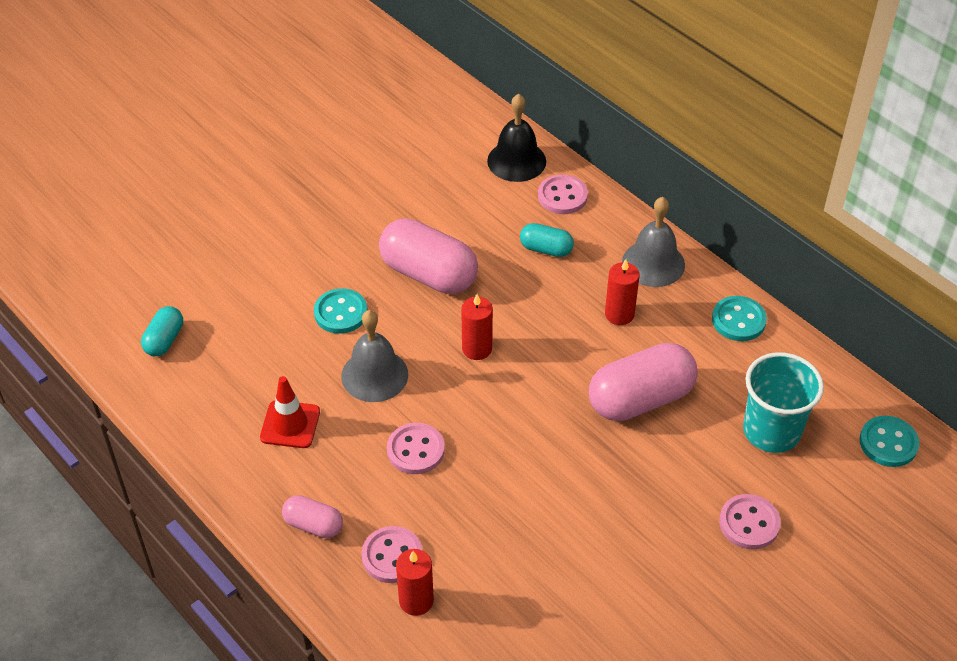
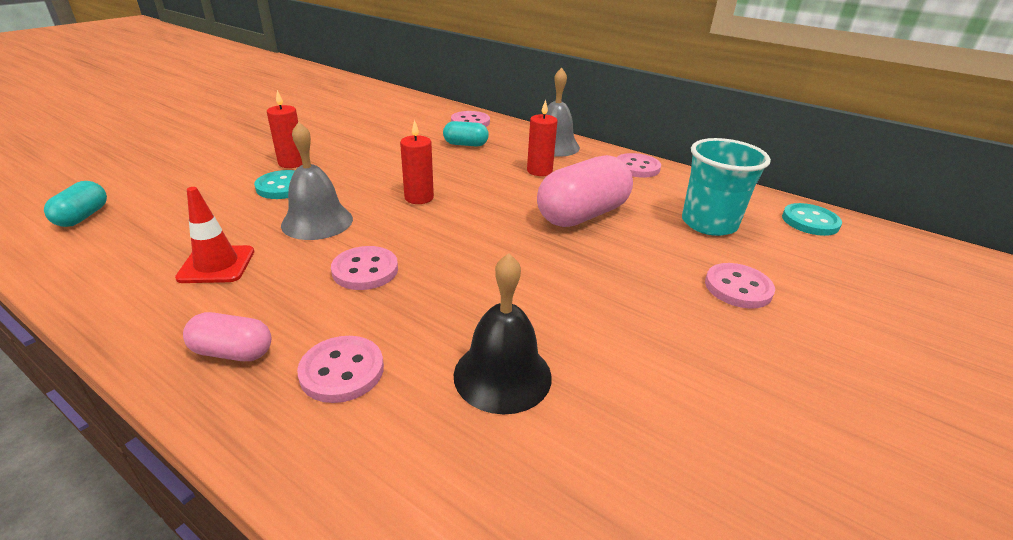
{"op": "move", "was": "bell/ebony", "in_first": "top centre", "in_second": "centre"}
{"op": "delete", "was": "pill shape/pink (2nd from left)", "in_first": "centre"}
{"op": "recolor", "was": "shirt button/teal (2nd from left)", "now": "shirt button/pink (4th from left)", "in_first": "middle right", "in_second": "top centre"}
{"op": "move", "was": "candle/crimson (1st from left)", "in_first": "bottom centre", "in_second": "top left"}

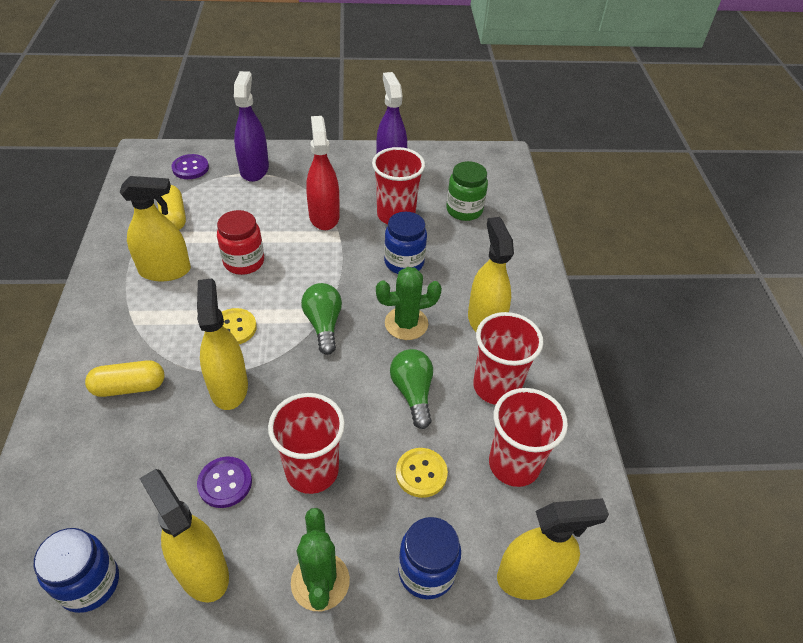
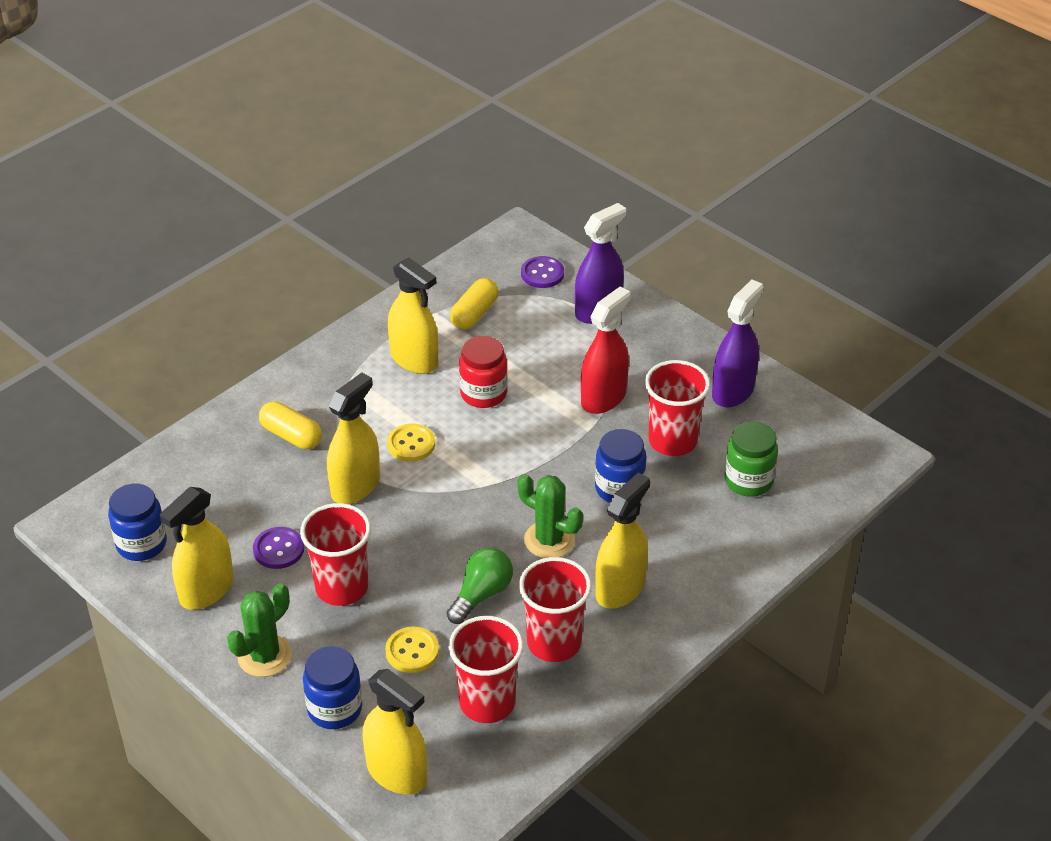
{"op": "delete", "was": "bulb/leaf-green (1st from left)", "in_first": "centre"}
{"op": "rotate", "was": "spray cleaner/bright yellow (2nd from left in the first image)", "in_first": "bottom left", "in_second": "middle left", "clockwise": -150}

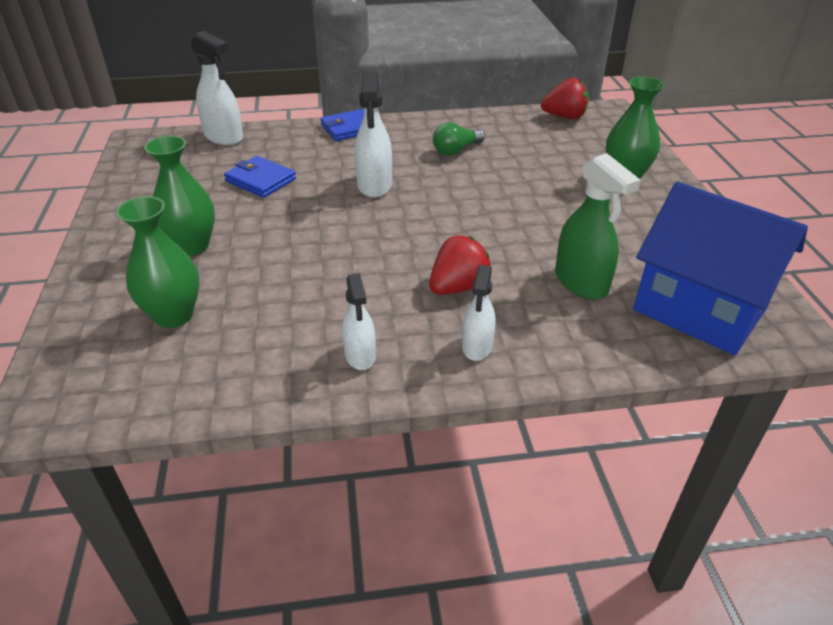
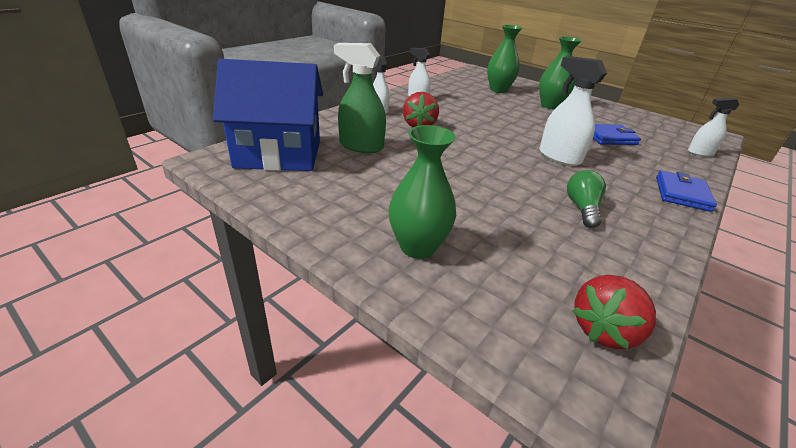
{"op": "resize", "was": "spray cleaner/white (1st from left in the first image)", "in_first": "top left", "in_second": "top right", "ratio": 0.64}

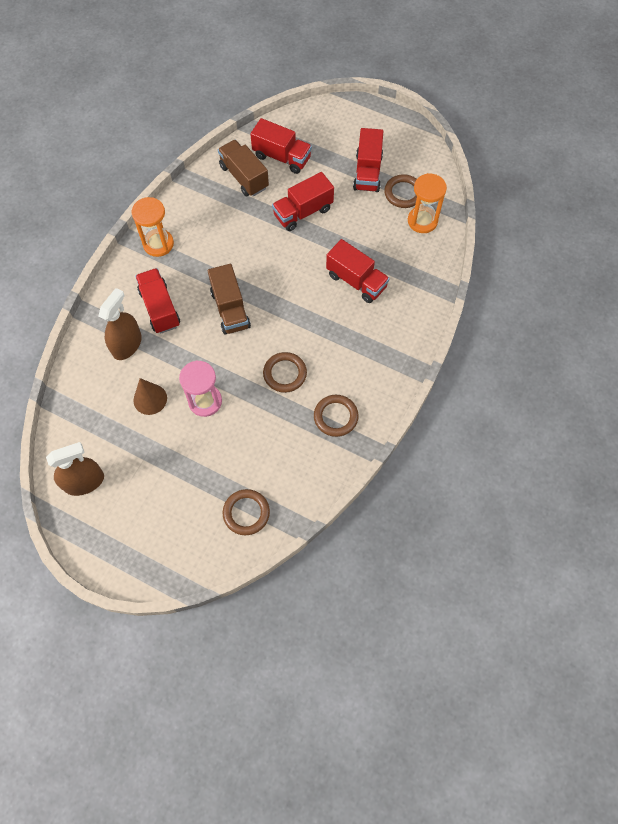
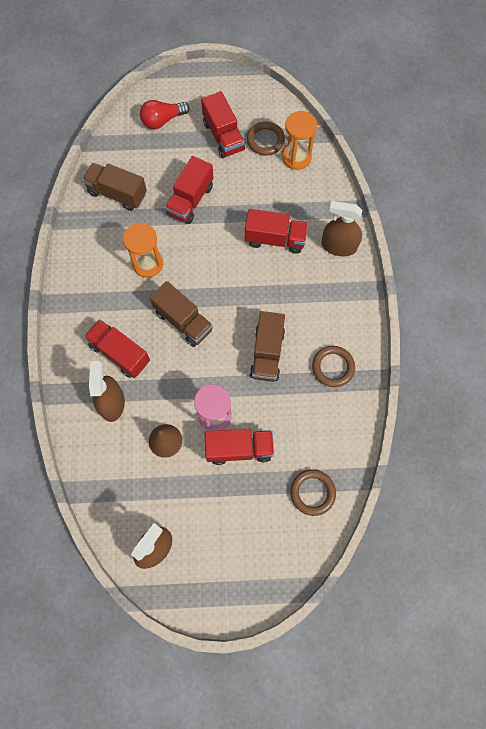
{"op": "move", "was": "lorry/crimson (2nd from left in the first image)", "now": "lorry/crimson (4th from left)", "in_first": "top centre", "in_second": "centre"}
{"op": "move", "was": "hourglass/bright orange (1st from left)", "in_first": "top left", "in_second": "middle left"}
{"op": "replace", "was": "hoop/dark brown (2nd from left)", "now": "lorry/dark brown (3rd from left)", "in_first": "centre", "in_second": "centre"}
{"op": "insert", "now": "bulb/crimson", "in_second": "top centre"}
{"op": "insert", "now": "spray cleaner/dark brown (3rd from left)", "in_second": "top right"}

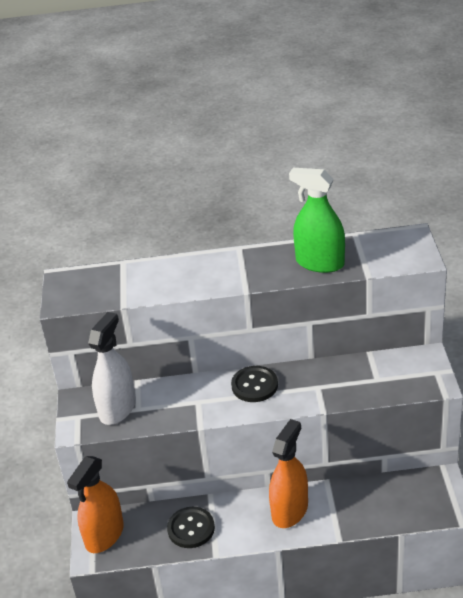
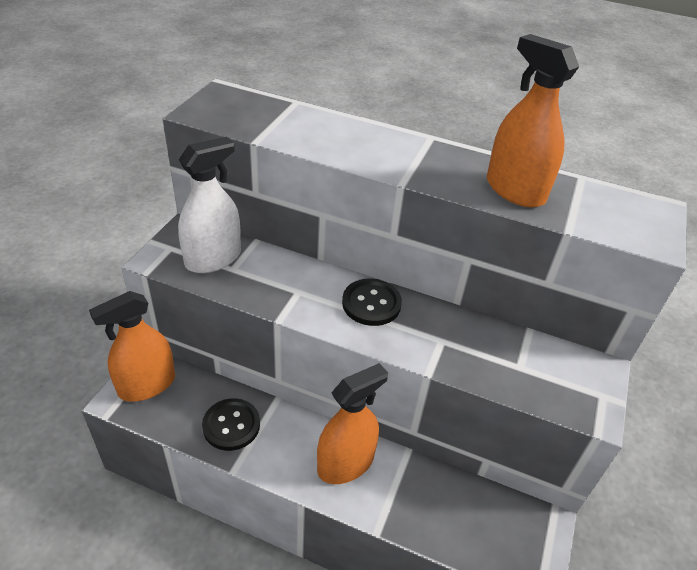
{"op": "recolor", "was": "spray cleaner/leaf-green", "now": "spray cleaner/bright orange (3rd from left)", "in_first": "middle right", "in_second": "top right"}

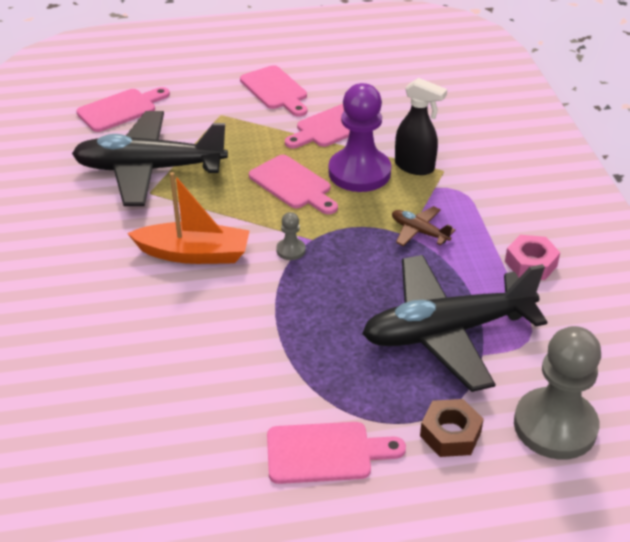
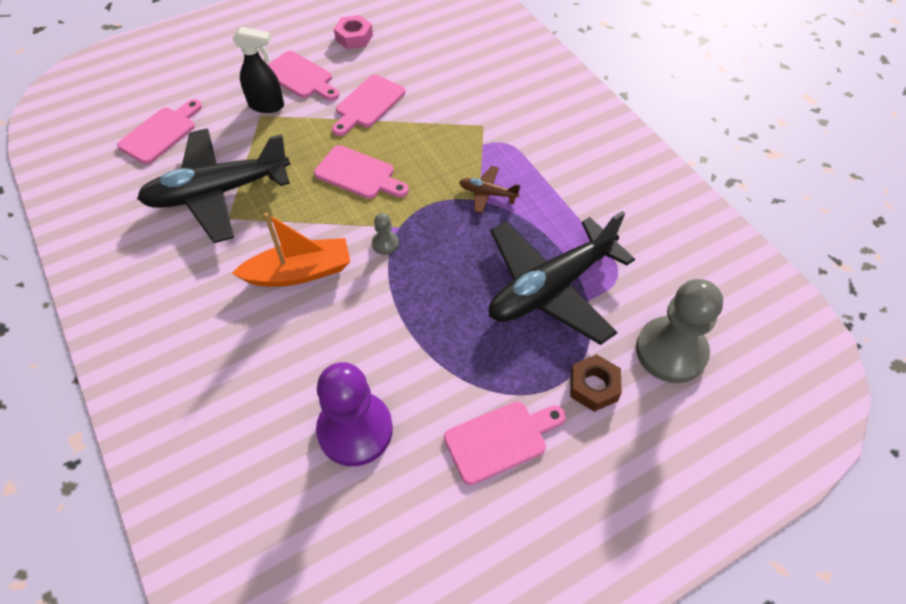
{"op": "move", "was": "spray cleaner/ebony", "in_first": "top right", "in_second": "top left"}
{"op": "move", "was": "chess pawn/royal purple", "in_first": "top centre", "in_second": "bottom centre"}
{"op": "move", "was": "hexagon nut/pink", "in_first": "middle right", "in_second": "top centre"}

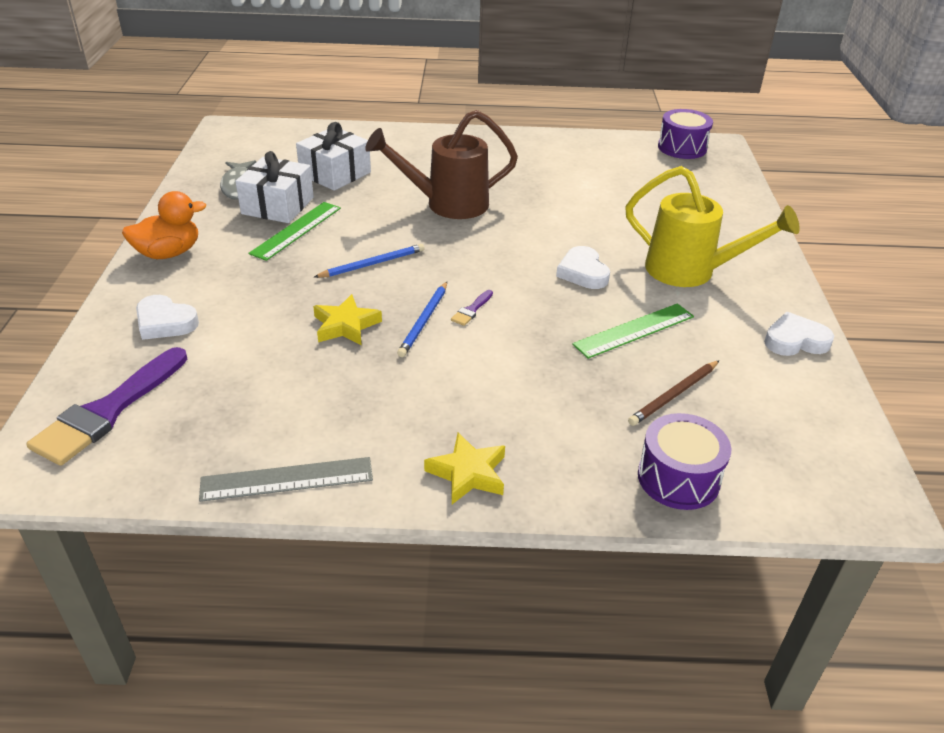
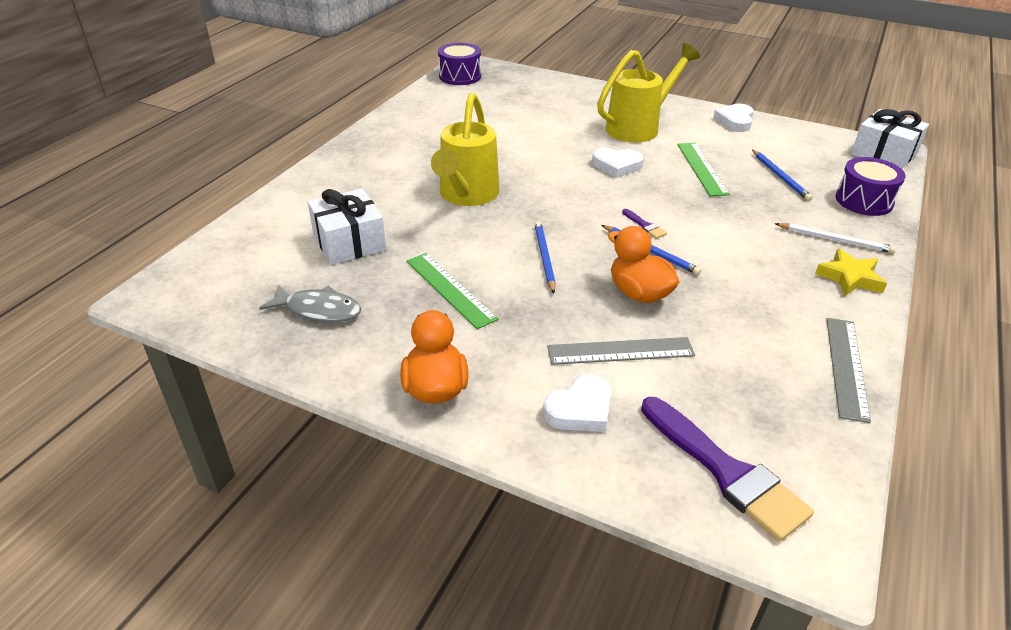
{"op": "recolor", "was": "watering can/dark brown", "now": "watering can/bright yellow (1st from left)", "in_first": "top centre", "in_second": "top centre"}
{"op": "move", "was": "present/white (1st from left in the first image)", "now": "present/white (2nd from left)", "in_first": "top left", "in_second": "top right"}
{"op": "replace", "was": "star/bright yellow (1st from left)", "now": "duck/bright orange (2nd from left)", "in_first": "centre", "in_second": "centre"}
{"op": "recolor", "was": "lead pencil/dark brown", "now": "lead pencil/blue (3rd from left)", "in_first": "middle right", "in_second": "top right"}
{"op": "insert", "now": "lead pencil/white", "in_second": "middle right"}
{"op": "insert", "now": "ruler/ash-grey (1st from left)", "in_second": "centre"}

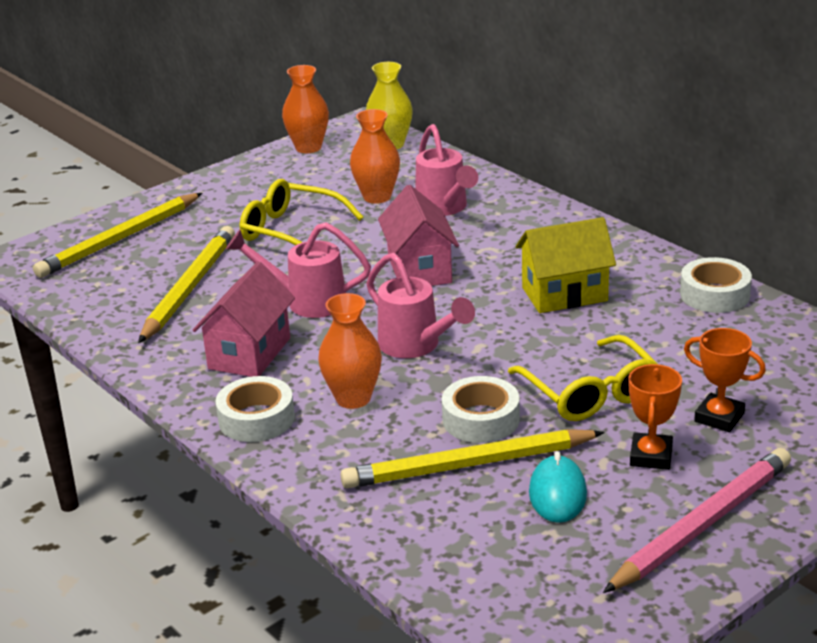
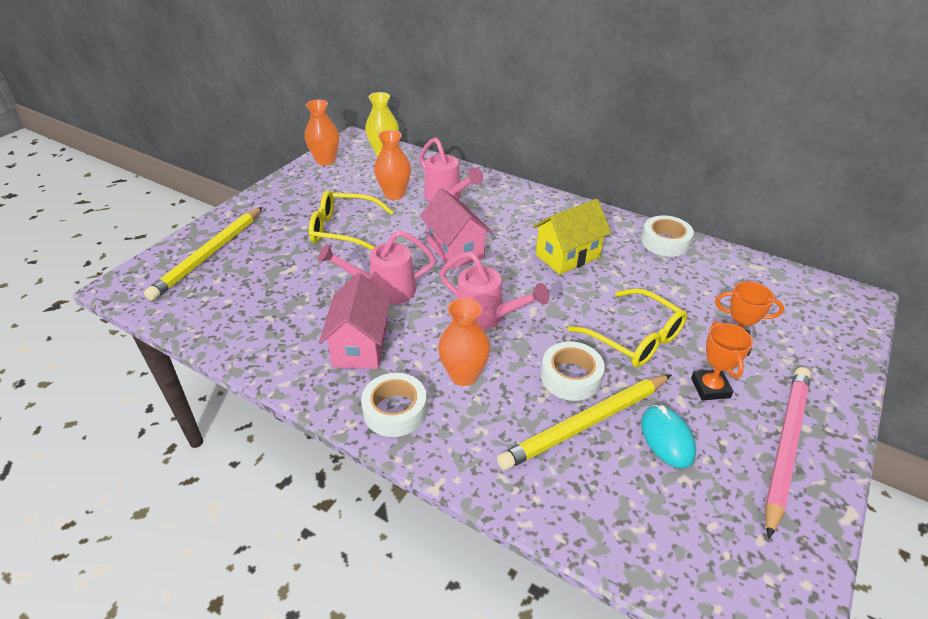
{"op": "delete", "was": "lead pencil/bright yellow (2nd from left)", "in_first": "middle left"}

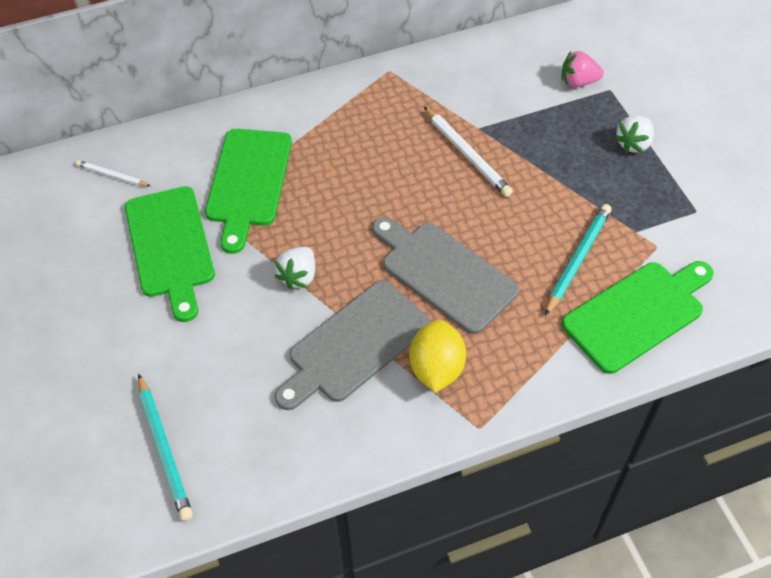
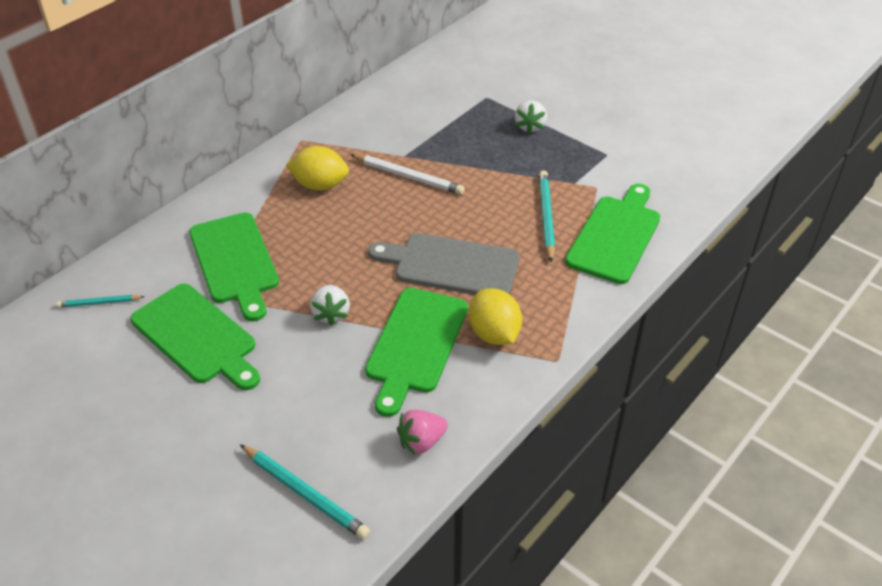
{"op": "move", "was": "toy strawberry/pink", "in_first": "top right", "in_second": "bottom centre"}
{"op": "recolor", "was": "lead pencil/white (1st from left)", "now": "lead pencil/teal (1st from left)", "in_first": "top left", "in_second": "middle left"}
{"op": "recolor", "was": "cutting board/ash-grey (1st from left)", "now": "cutting board/leaf-green (3rd from left)", "in_first": "centre", "in_second": "centre"}
{"op": "insert", "now": "lemon/bright yellow (1st from left)", "in_second": "top centre"}

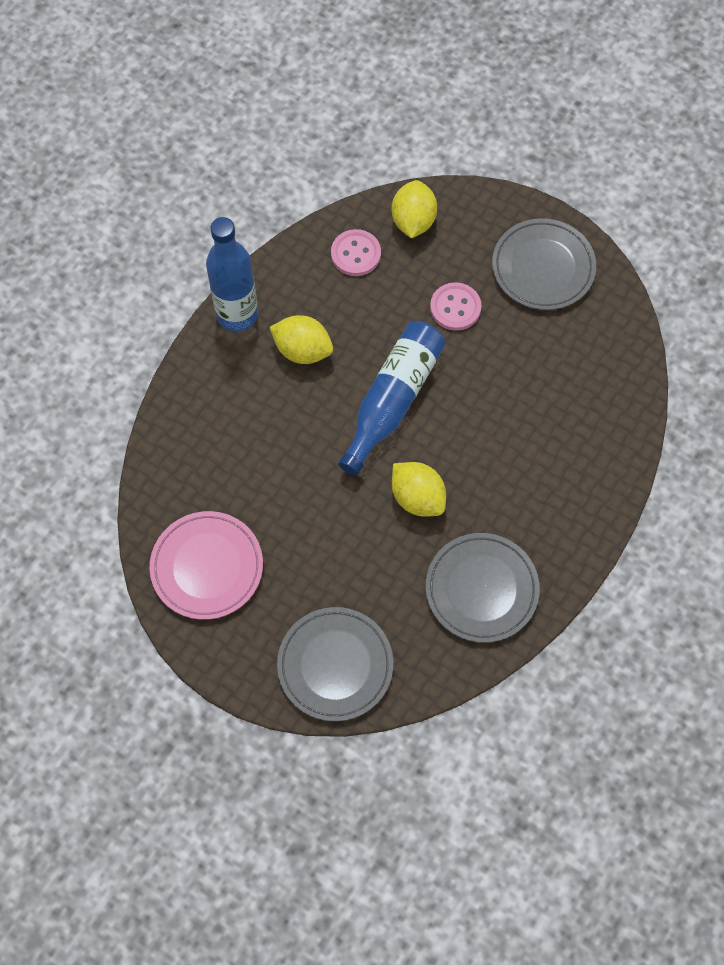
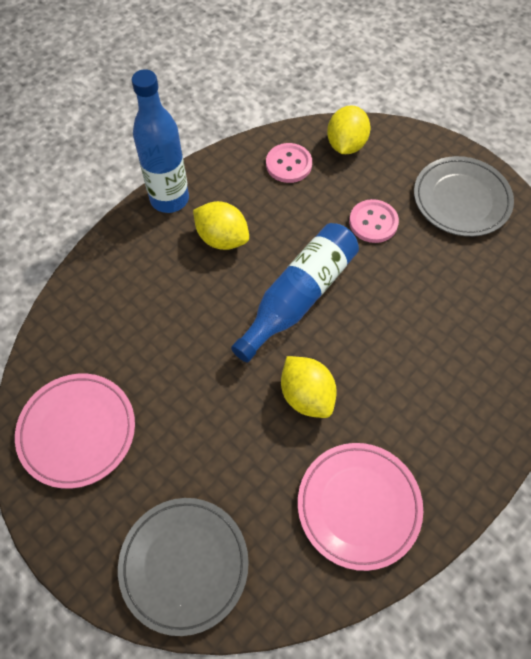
{"op": "recolor", "was": "plate/ash-grey (2nd from left)", "now": "plate/pink (2nd from left)", "in_first": "middle right", "in_second": "bottom right"}

